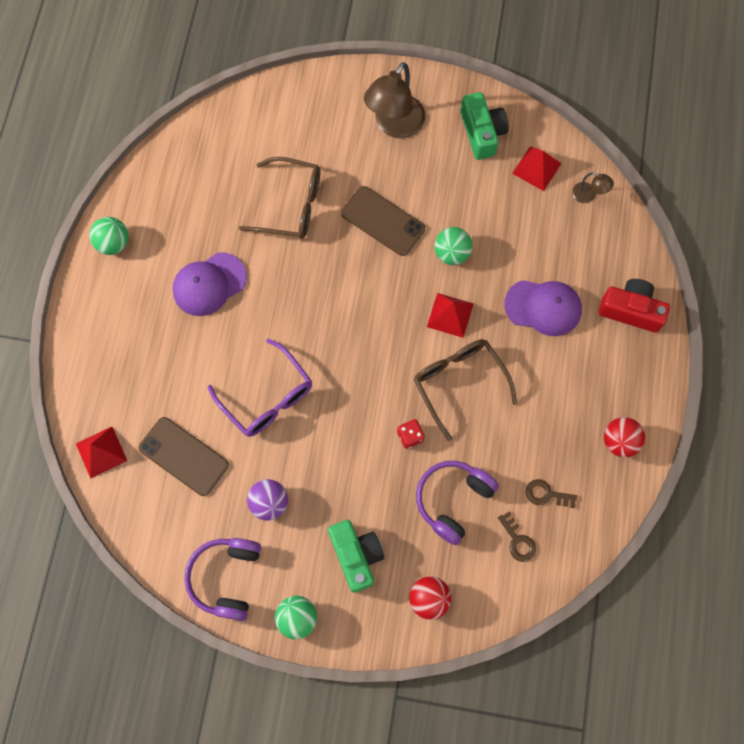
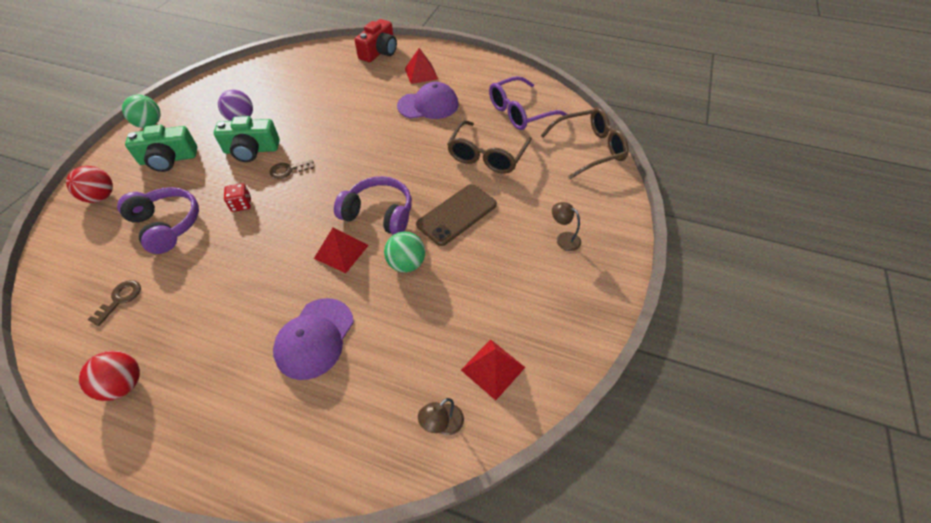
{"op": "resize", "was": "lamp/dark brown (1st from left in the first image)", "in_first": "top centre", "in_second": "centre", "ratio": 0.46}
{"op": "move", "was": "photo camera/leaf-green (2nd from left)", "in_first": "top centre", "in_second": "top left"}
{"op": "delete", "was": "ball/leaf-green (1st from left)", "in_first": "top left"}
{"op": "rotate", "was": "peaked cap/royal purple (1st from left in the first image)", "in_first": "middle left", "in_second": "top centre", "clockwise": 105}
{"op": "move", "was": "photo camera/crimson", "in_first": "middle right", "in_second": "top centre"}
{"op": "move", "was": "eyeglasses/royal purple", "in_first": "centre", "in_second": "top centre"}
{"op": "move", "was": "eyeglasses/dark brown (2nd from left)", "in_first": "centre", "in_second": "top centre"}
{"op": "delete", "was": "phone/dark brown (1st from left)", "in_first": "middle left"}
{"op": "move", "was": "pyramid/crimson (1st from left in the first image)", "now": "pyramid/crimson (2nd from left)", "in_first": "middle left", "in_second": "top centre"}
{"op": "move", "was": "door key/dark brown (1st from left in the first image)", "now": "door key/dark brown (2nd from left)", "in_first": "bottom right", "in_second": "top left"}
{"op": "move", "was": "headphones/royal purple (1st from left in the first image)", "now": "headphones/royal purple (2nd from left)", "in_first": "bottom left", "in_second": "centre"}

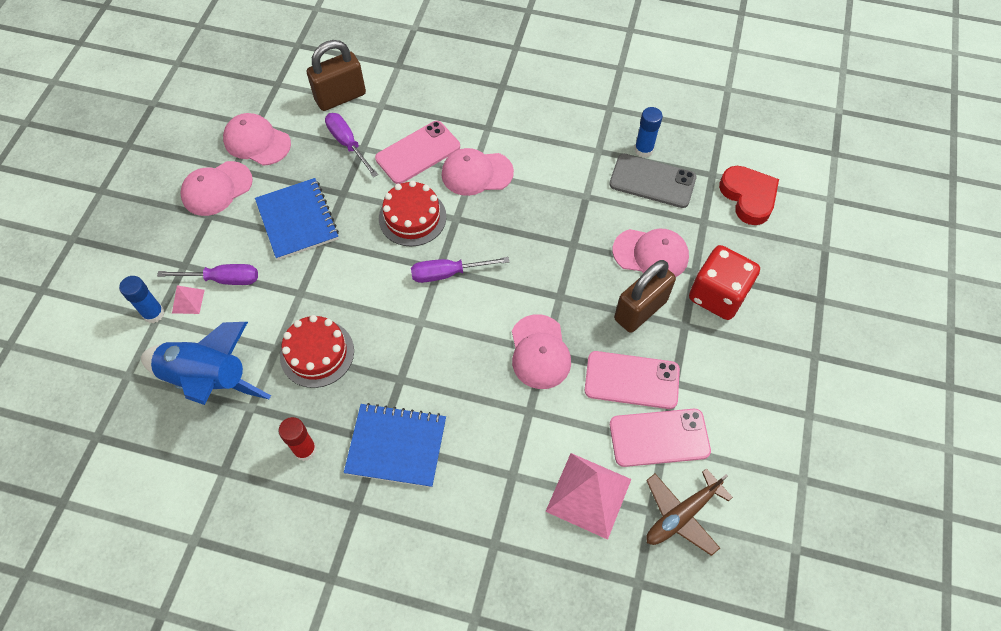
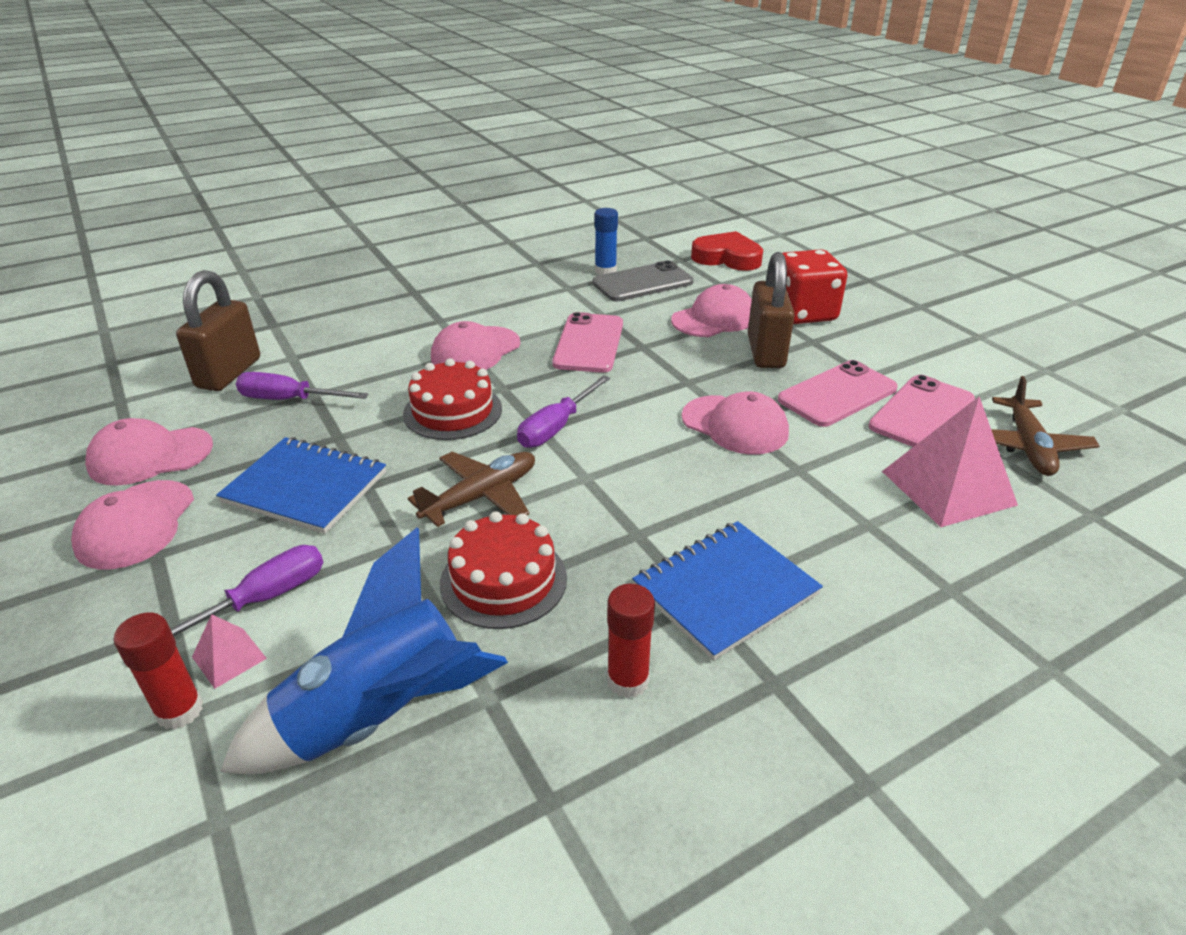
{"op": "move", "was": "phone/pink (1st from left)", "in_first": "top centre", "in_second": "centre"}
{"op": "recolor", "was": "glue/blue (1st from left)", "now": "glue/crimson (1st from left)", "in_first": "middle left", "in_second": "bottom left"}
{"op": "insert", "now": "aeroplane/dark brown (1st from left)", "in_second": "centre"}

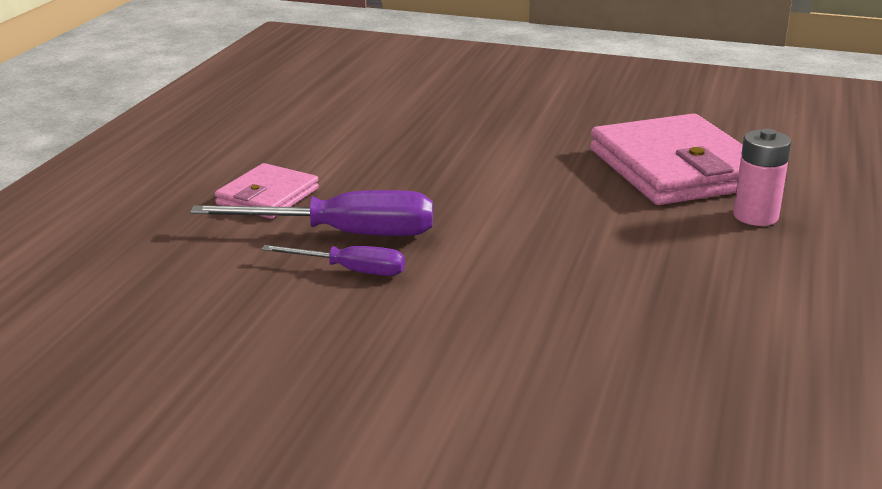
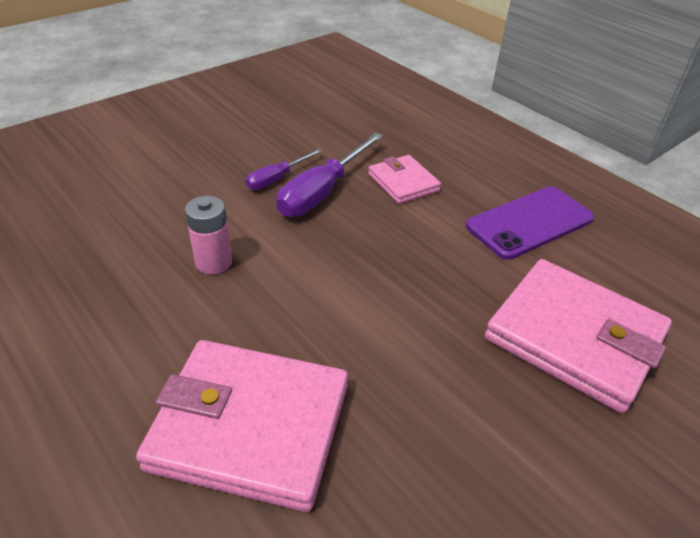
{"op": "move", "was": "AA battery/pink", "in_first": "middle right", "in_second": "middle left"}
{"op": "insert", "now": "phone/royal purple", "in_second": "middle right"}
{"op": "insert", "now": "billfold/pink (3rd from left)", "in_second": "middle right"}

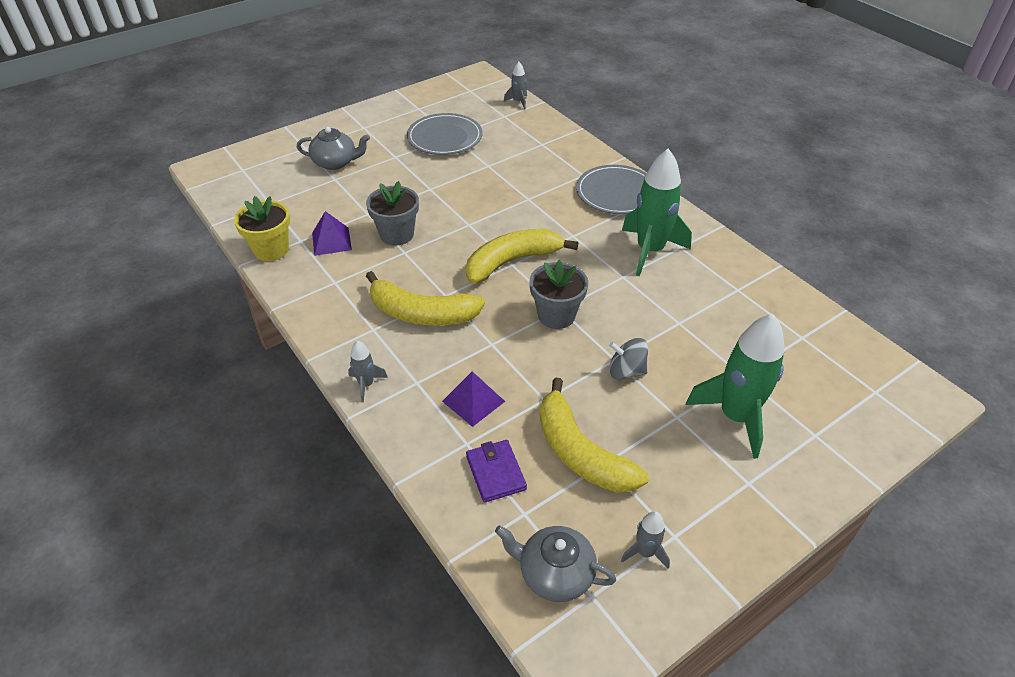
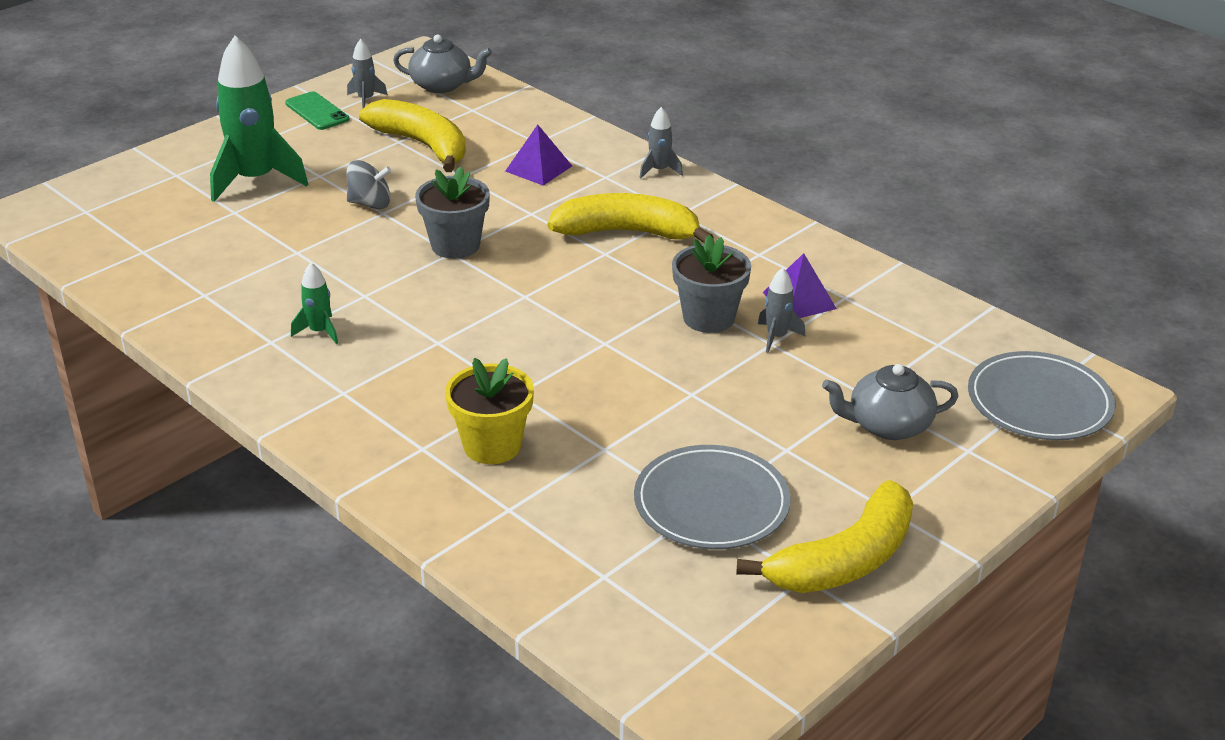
{"op": "move", "was": "rocket/ash-grey (2nd from left in the first image)", "now": "rocket/ash-grey (3rd from left)", "in_first": "top centre", "in_second": "centre"}
{"op": "resize", "was": "rocket/leaf-green (1st from left in the first image)", "in_first": "top centre", "in_second": "middle left", "ratio": 0.46}
{"op": "move", "was": "plate/ash-grey (2nd from left)", "in_first": "top centre", "in_second": "middle right"}
{"op": "move", "was": "potted plant/bright yellow", "in_first": "middle left", "in_second": "centre"}
{"op": "move", "was": "toy banana/bright yellow (2nd from left in the first image)", "now": "toy banana/bright yellow (3rd from left)", "in_first": "centre", "in_second": "bottom right"}
{"op": "delete", "was": "billfold/royal purple", "in_first": "bottom centre"}
{"op": "insert", "now": "phone/leaf-green", "in_second": "top left"}

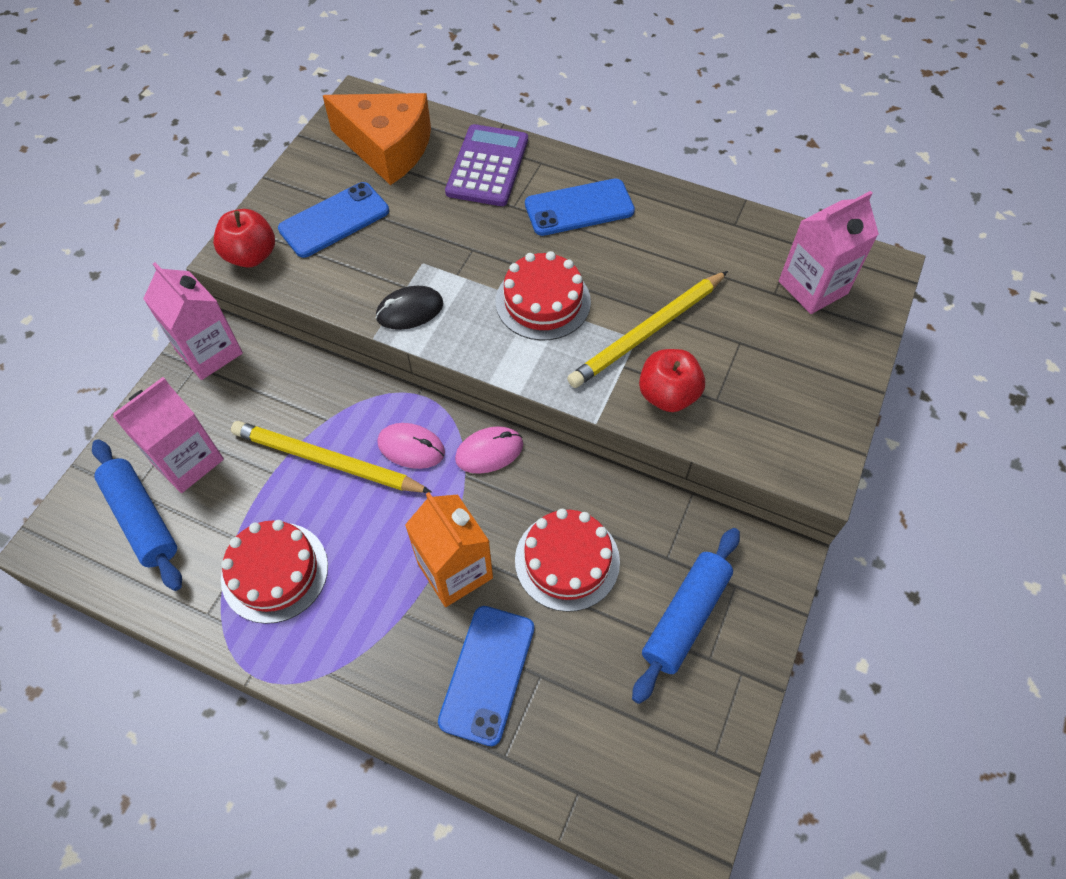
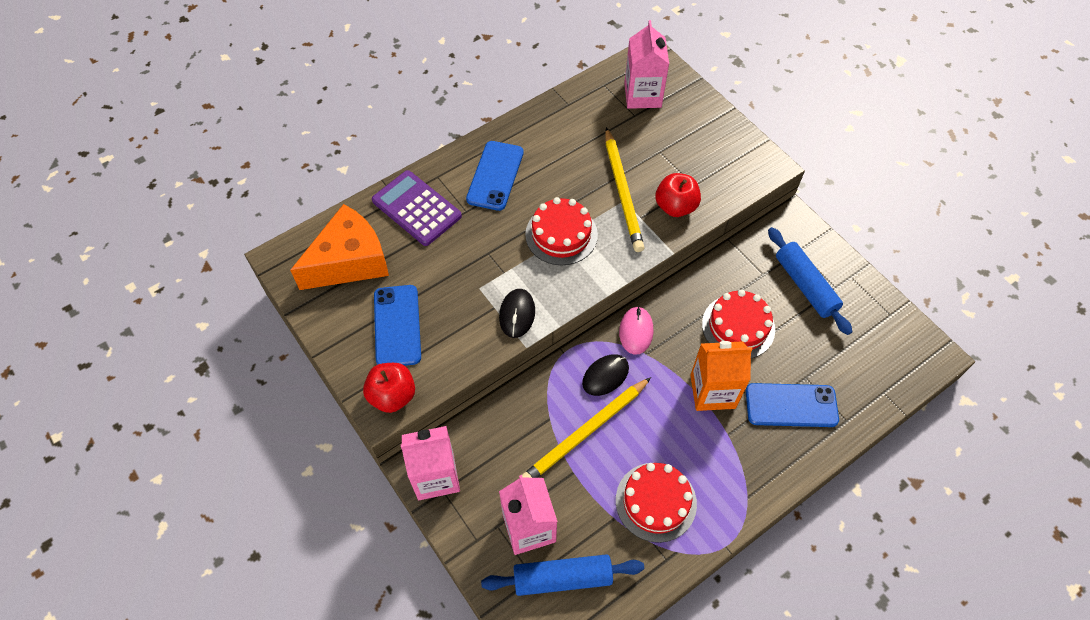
{"op": "recolor", "was": "mouse/pink (1st from left)", "now": "mouse/ebony (2nd from left)", "in_first": "centre", "in_second": "centre"}
{"op": "rotate", "was": "phone/blue (2nd from left in the first image)", "in_first": "bottom centre", "in_second": "middle right", "clockwise": -45}

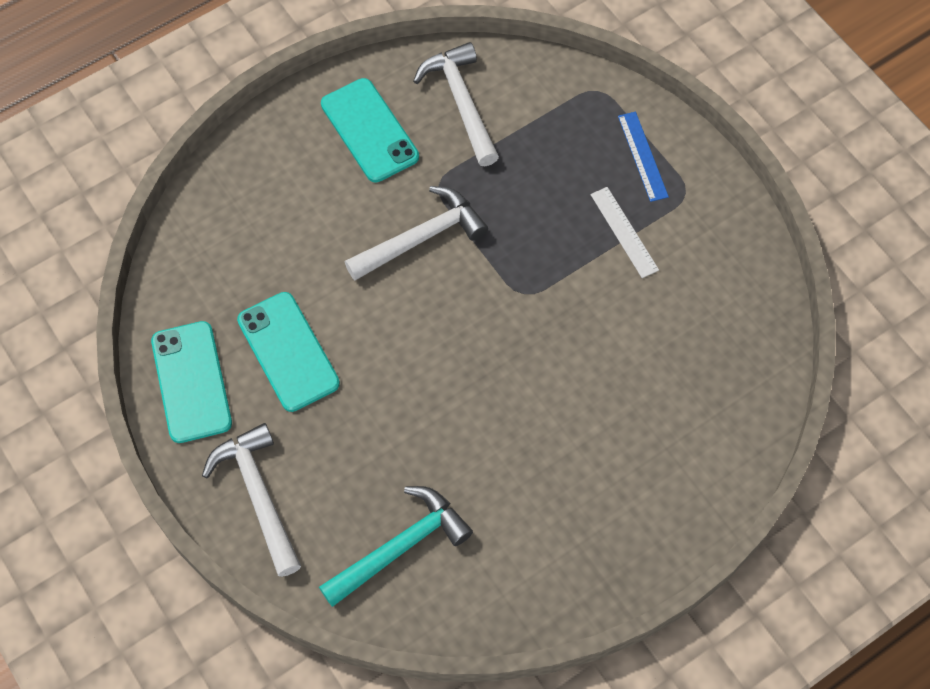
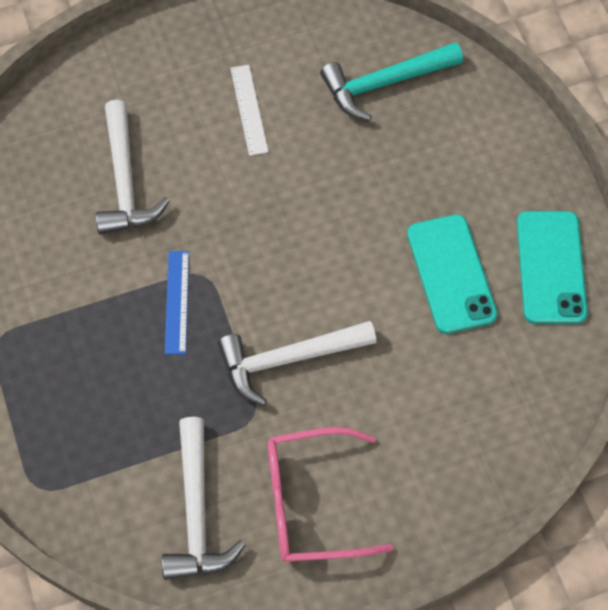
{"op": "replace", "was": "phone/teal (3rd from left)", "now": "eyeglasses/pink", "in_first": "top centre", "in_second": "bottom centre"}
{"op": "move", "was": "ruler/blue", "in_first": "top right", "in_second": "middle left"}
{"op": "move", "was": "ruler/white", "in_first": "middle right", "in_second": "top centre"}
{"op": "move", "was": "claw hammer/white (1st from left)", "in_first": "bottom left", "in_second": "top left"}

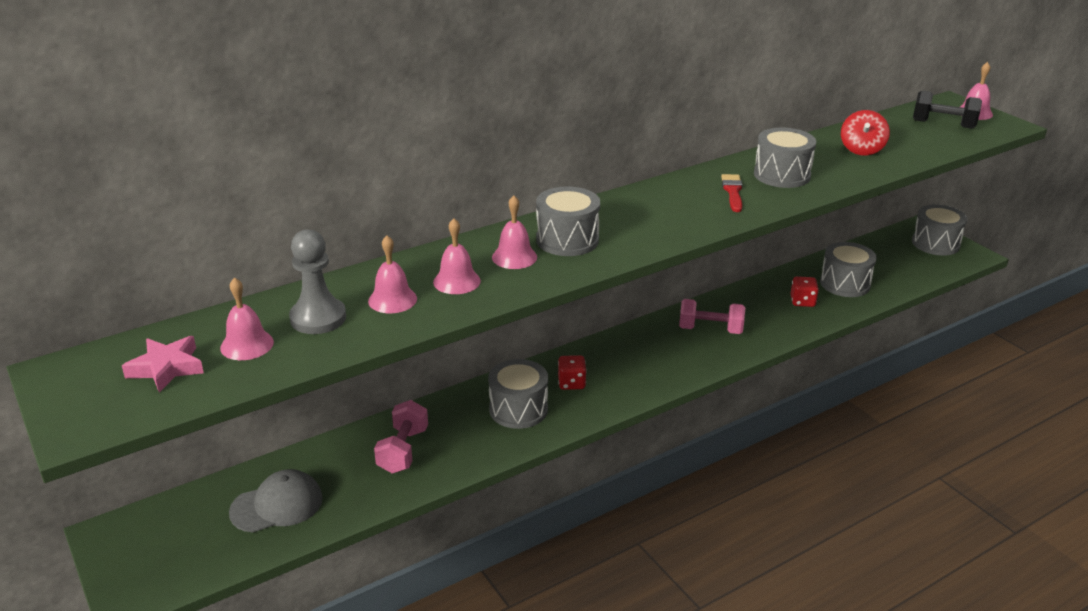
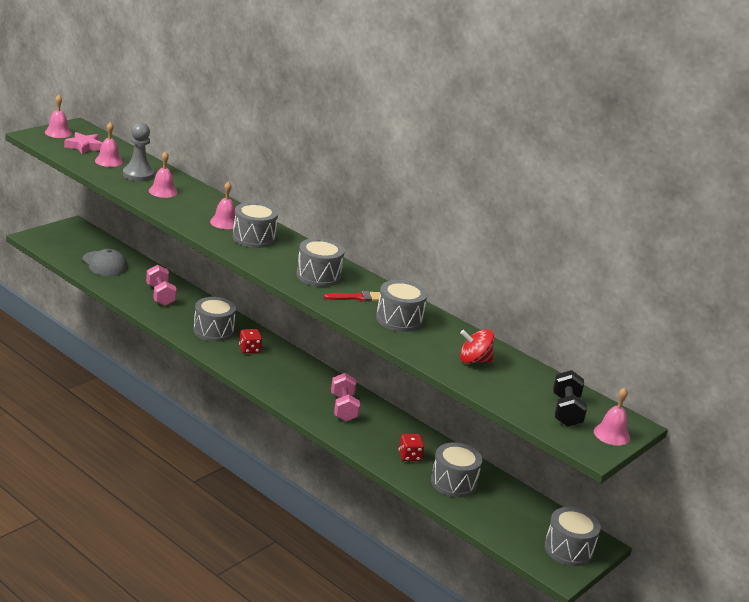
{"op": "move", "was": "bell/pink (3rd from left in the first image)", "now": "bell/pink (1st from left)", "in_first": "centre", "in_second": "top left"}
{"op": "rotate", "was": "hand weight/pink (1st from left)", "in_first": "bottom centre", "in_second": "middle left", "clockwise": 75}
{"op": "insert", "now": "toy drum/ash-grey (3rd from left)", "in_second": "centre"}

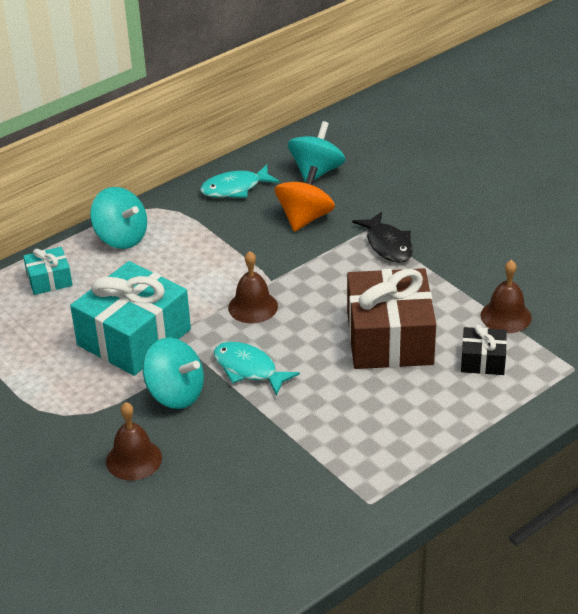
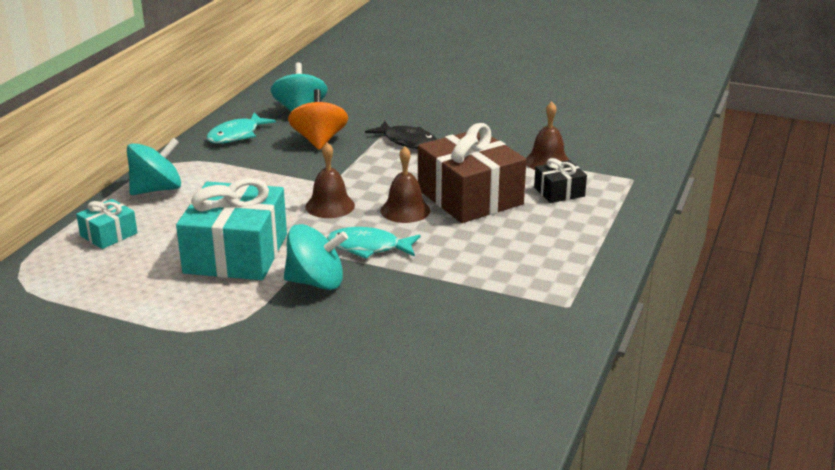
{"op": "rotate", "was": "toy top/teal (1st from left)", "in_first": "middle left", "in_second": "middle left", "clockwise": -45}
{"op": "move", "was": "bell/dark brown (1st from left in the first image)", "now": "bell/dark brown (2nd from left)", "in_first": "bottom left", "in_second": "centre"}

